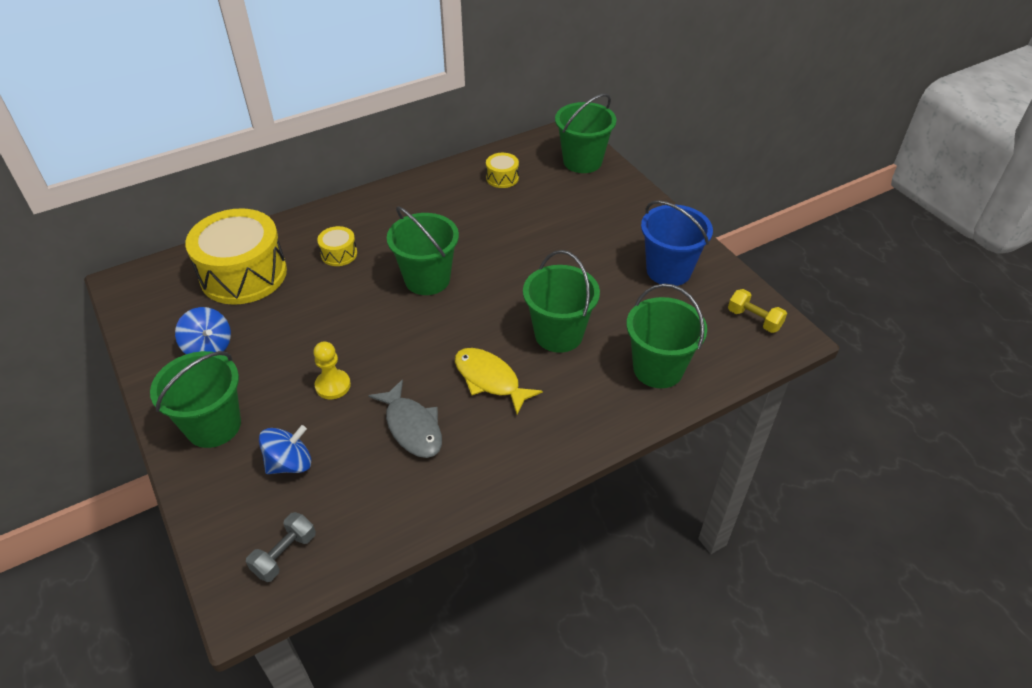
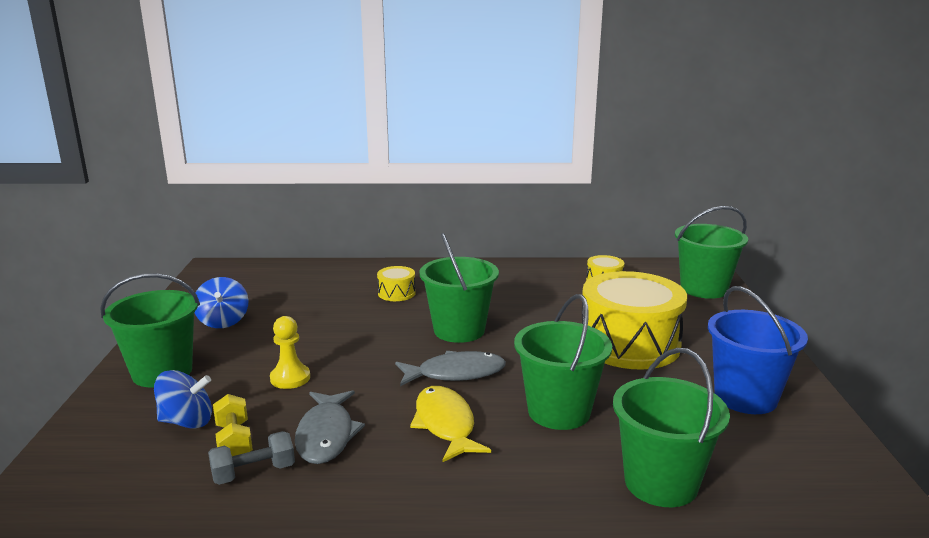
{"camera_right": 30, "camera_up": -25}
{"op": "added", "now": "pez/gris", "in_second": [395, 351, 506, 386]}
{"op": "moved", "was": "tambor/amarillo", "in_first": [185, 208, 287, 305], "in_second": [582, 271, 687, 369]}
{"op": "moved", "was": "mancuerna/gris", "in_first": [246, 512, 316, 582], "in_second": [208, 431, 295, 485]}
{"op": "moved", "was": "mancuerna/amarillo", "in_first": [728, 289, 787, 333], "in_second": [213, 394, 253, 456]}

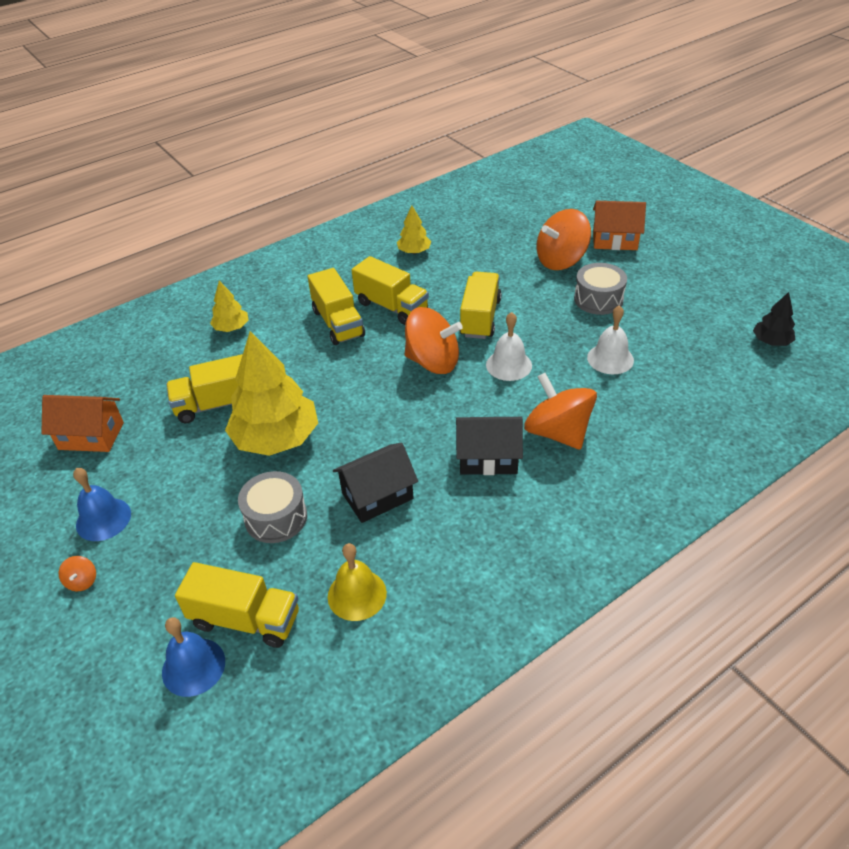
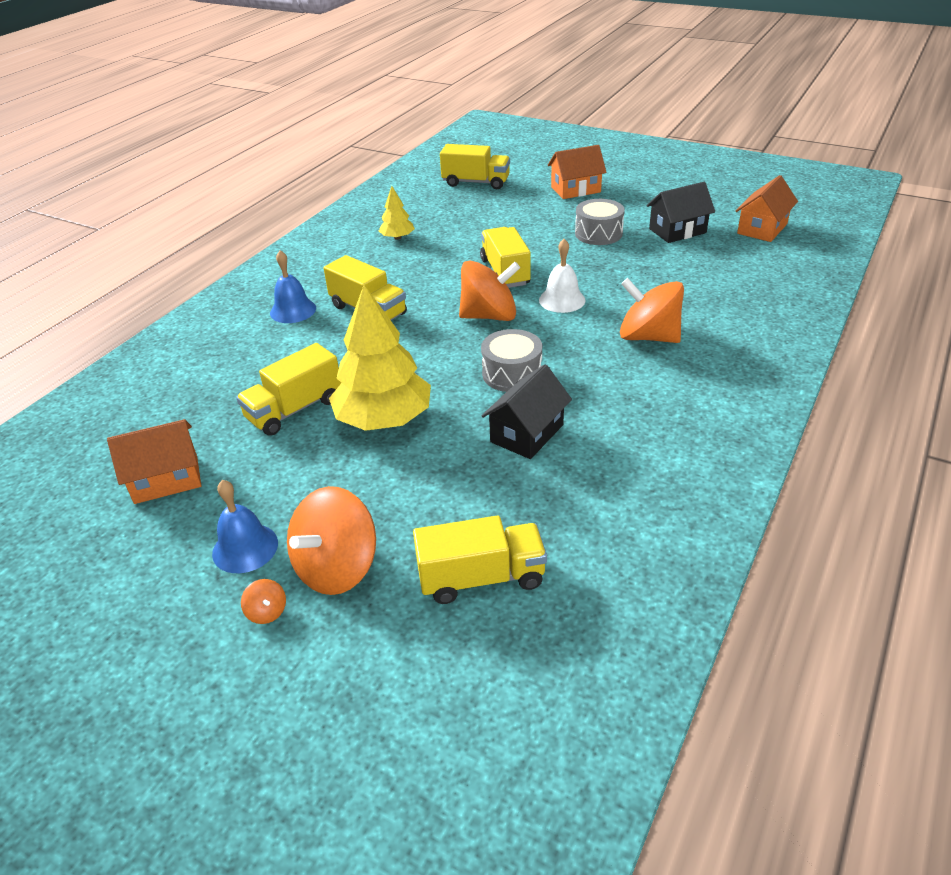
{"camera_right": -25, "camera_up": -5}
{"op": "removed", "was": "árbol/amarillo", "in_first": [210, 281, 248, 332]}
{"op": "removed", "was": "campana/amarillo", "in_first": [328, 543, 387, 621]}
{"op": "removed", "was": "campana/blanco", "in_first": [587, 305, 634, 374]}
{"op": "moved", "was": "campana/azul", "in_first": [162, 617, 225, 697], "in_second": [270, 250, 316, 323]}
{"op": "moved", "was": "tambor/gris", "in_first": [238, 471, 307, 543], "in_second": [481, 329, 542, 392]}
{"op": "moved", "was": "camión/amarillo", "in_first": [352, 256, 429, 325], "in_second": [440, 144, 510, 189]}
{"op": "moved", "was": "casa/negro", "in_first": [456, 417, 523, 475], "in_second": [647, 182, 715, 243]}
{"op": "moved", "was": "peonza/naranja", "in_first": [537, 209, 591, 270], "in_second": [287, 486, 376, 595]}
{"op": "replaced", "was": "árbol/negro", "now": "casa/naranja", "in_first": [753, 292, 796, 346], "in_second": [735, 175, 798, 242]}

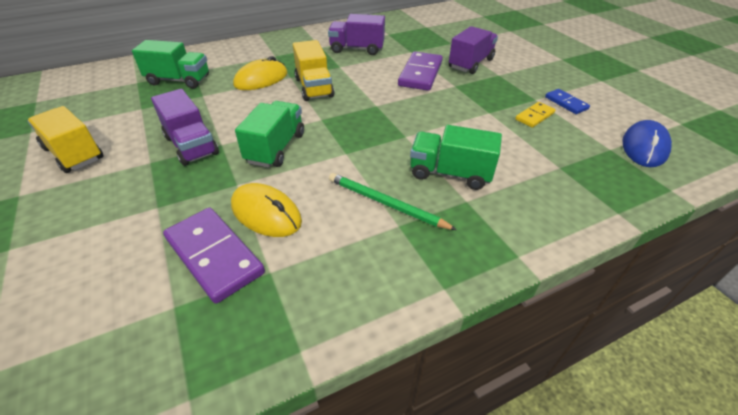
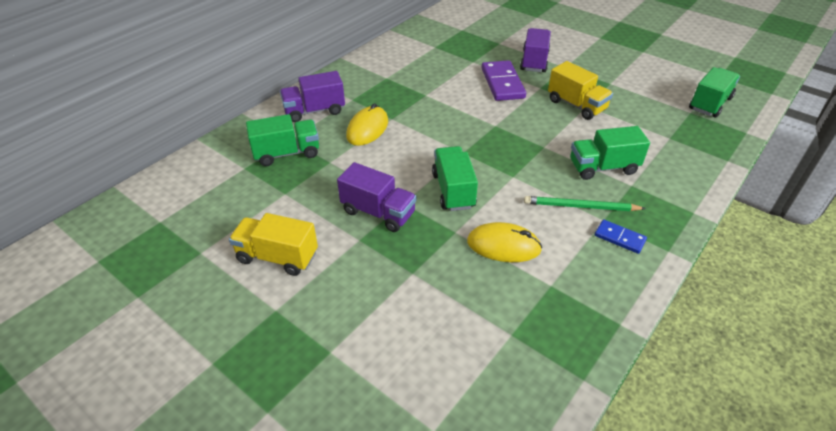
{"camera_right": -25, "camera_up": 0}
{"op": "removed", "was": "ficha de dominó/morado", "in_first": [163, 208, 265, 304]}
{"op": "removed", "was": "ficha de dominó/amarillo", "in_first": [515, 102, 556, 128]}
{"op": "moved", "was": "camión/amarillo", "in_first": [293, 40, 334, 101], "in_second": [548, 61, 613, 120]}
{"op": "moved", "was": "camión/morado", "in_first": [328, 14, 385, 55], "in_second": [280, 71, 345, 122]}
{"op": "moved", "was": "ficha de dominó/azul", "in_first": [545, 89, 590, 114], "in_second": [595, 220, 647, 254]}
{"op": "replaced", "was": "ratón/azul", "now": "camión/verde", "in_first": [622, 120, 672, 167], "in_second": [689, 67, 740, 118]}

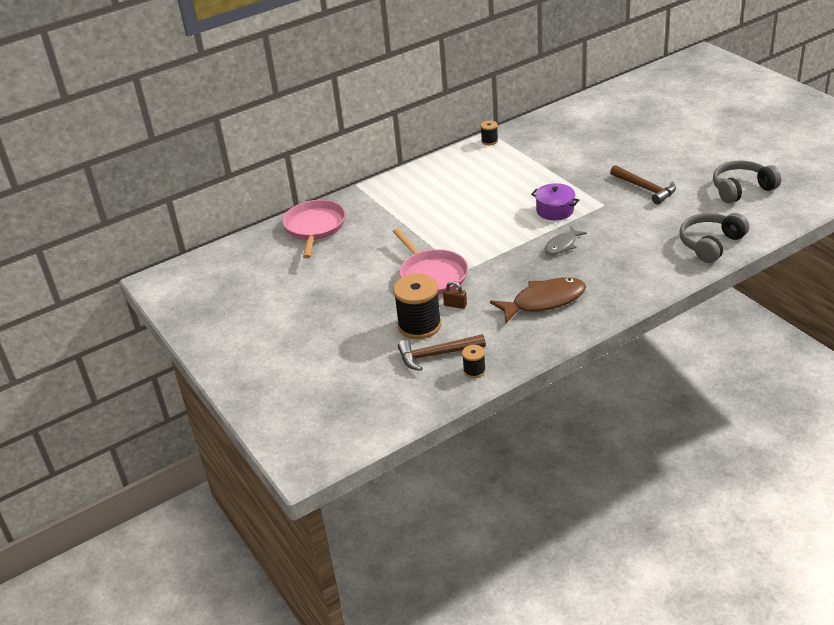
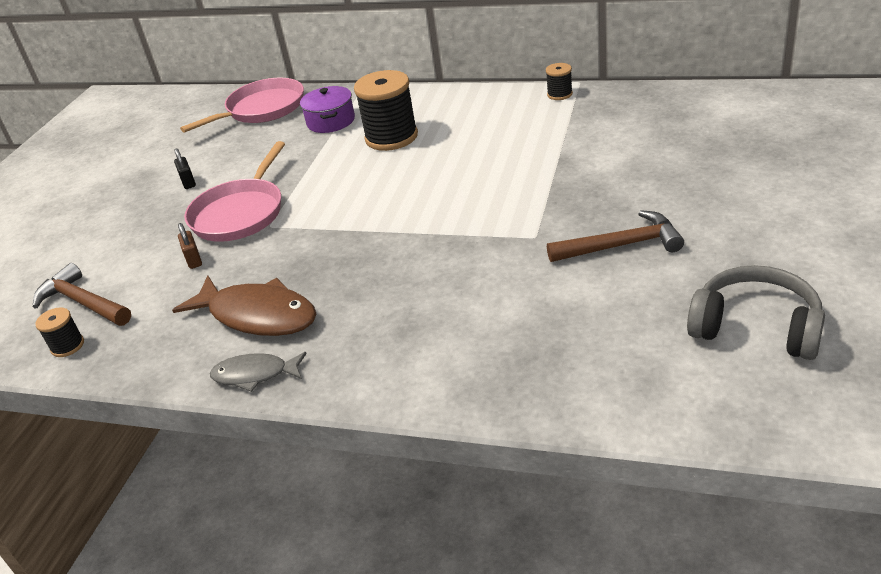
{"camera_right": 50, "camera_up": 0}
{"op": "removed", "was": "auriculares/gris", "in_first": [679, 213, 749, 263]}
{"op": "added", "now": "candado/negro", "in_second": [174, 148, 196, 189]}
{"op": "moved", "was": "carrete/negro", "in_first": [393, 274, 442, 339], "in_second": [354, 70, 418, 151]}
{"op": "moved", "was": "olla/morado", "in_first": [531, 183, 579, 220], "in_second": [300, 86, 355, 133]}
{"op": "moved", "was": "pez/gris", "in_first": [544, 227, 587, 255], "in_second": [210, 352, 307, 392]}
{"op": "turned", "was": "martillo/marrón", "in_first": [610, 165, 676, 204], "in_second": [547, 210, 684, 262], "clockwise": -105}

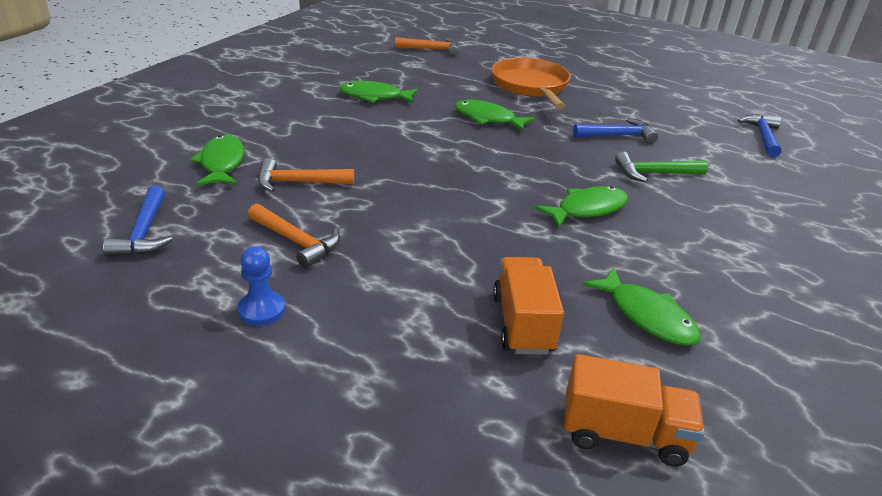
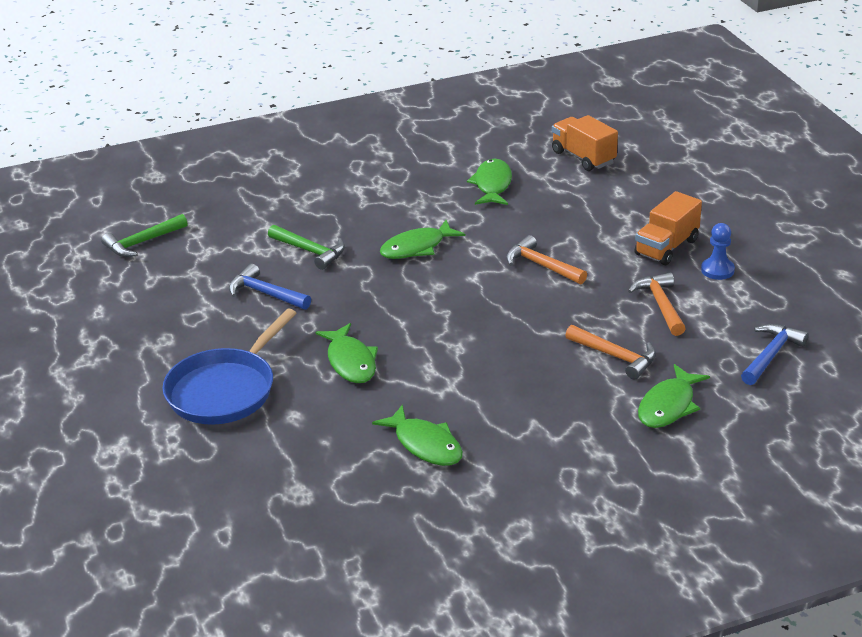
{"camera_right": -135, "camera_up": 0}
{"op": "moved", "was": "martillo/naranja", "in_first": [395, 37, 459, 56], "in_second": [506, 235, 587, 284]}
{"op": "moved", "was": "camión/naranja", "in_first": [493, 257, 564, 354], "in_second": [634, 191, 702, 265]}
{"op": "recoloured", "was": "sartén/naranja", "now": "sartén/azul", "in_first": [491, 58, 571, 109], "in_second": [162, 308, 296, 425]}
{"op": "recoloured", "was": "martillo/azul", "now": "martillo/verde", "in_first": [738, 114, 781, 158], "in_second": [101, 214, 188, 257]}
{"op": "turned", "was": "pez/verde", "in_first": [534, 186, 628, 228], "in_second": [380, 220, 465, 259], "clockwise": -45}

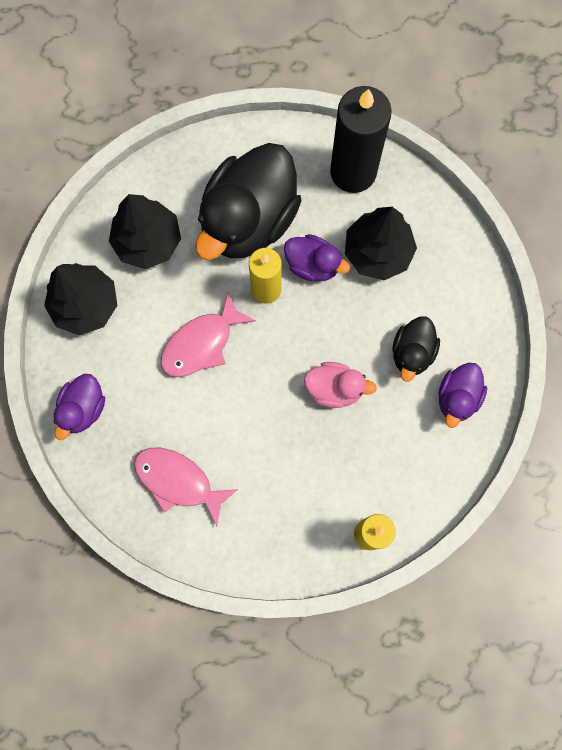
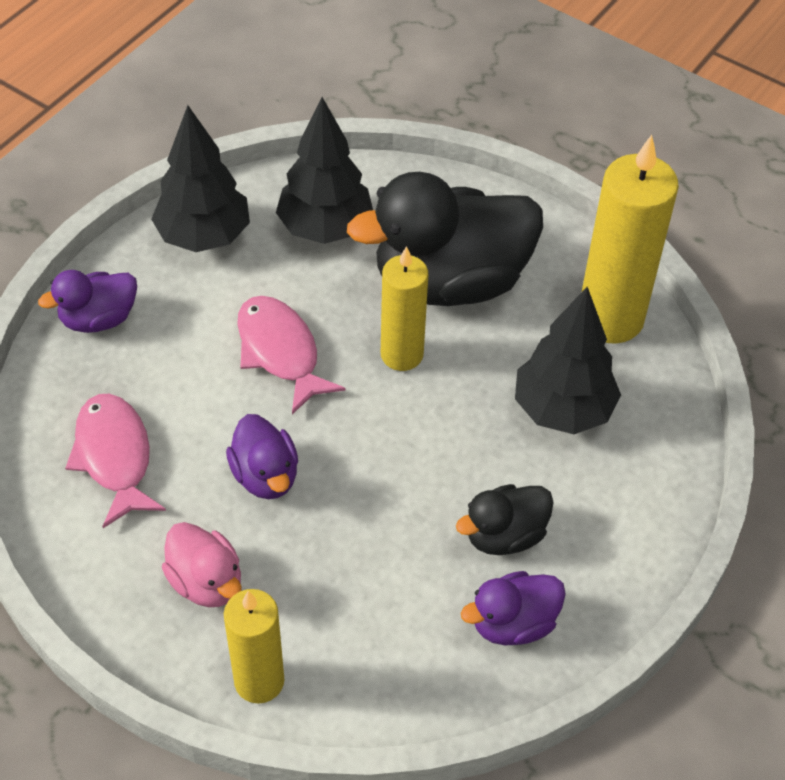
{"camera_right": 40, "camera_up": -25}
{"op": "moved", "was": "pato/morado", "in_first": [284, 234, 350, 281], "in_second": [226, 414, 298, 499]}
{"op": "moved", "was": "pato/rosa", "in_first": [304, 362, 377, 408], "in_second": [162, 522, 242, 607]}
{"op": "recoloured", "was": "vela/negro", "now": "vela/amarillo", "in_first": [330, 86, 392, 193], "in_second": [582, 135, 679, 344]}
{"op": "turned", "was": "pez/rosa", "in_first": [161, 291, 256, 377], "in_second": [237, 296, 345, 414], "clockwise": 60}

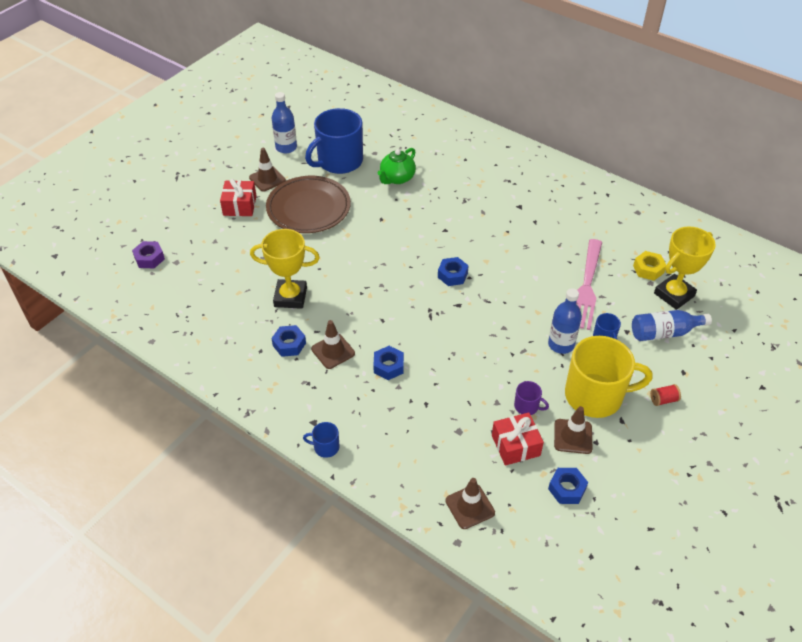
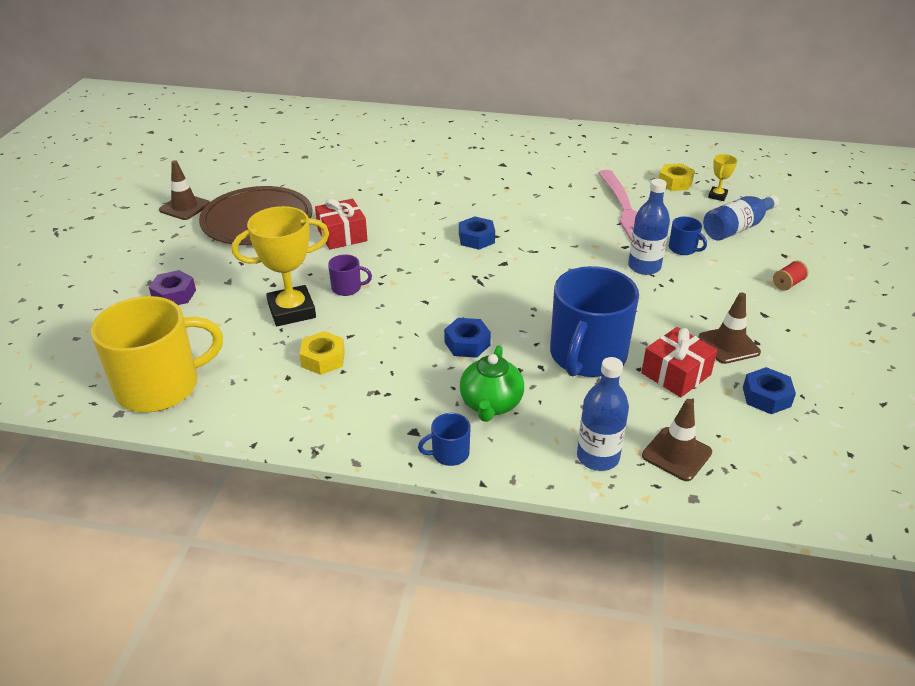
{"camera_right": -25, "camera_up": -10}
{"op": "removed", "was": "cono de tráfico/marrón", "in_first": [311, 320, 355, 369]}
{"op": "moved", "was": "tuerca/morado", "in_first": [132, 241, 165, 268], "in_second": [149, 270, 196, 305]}
{"op": "moved", "was": "regalo/rojo", "in_first": [220, 179, 256, 216], "in_second": [315, 199, 368, 250]}
{"op": "moved", "was": "botella/azul", "in_first": [271, 92, 297, 153], "in_second": [577, 357, 629, 471]}
{"op": "moved", "was": "taza/azul", "in_first": [305, 108, 363, 174], "in_second": [550, 266, 639, 377]}
{"op": "moved", "was": "tetera/verde", "in_first": [377, 148, 416, 184], "in_second": [460, 345, 524, 422]}
{"op": "moved", "was": "taza/morado", "in_first": [514, 381, 549, 415], "in_second": [328, 254, 372, 296]}
{"op": "moved", "was": "taza/amarillo", "in_first": [565, 336, 653, 418], "in_second": [91, 296, 223, 412]}
{"op": "recoloured", "was": "tuerca/azul", "now": "tuerca/amarillo", "in_first": [271, 325, 306, 357], "in_second": [299, 331, 345, 375]}
{"op": "resized", "was": "trofeo/amarillo", "in_first": [654, 226, 716, 310], "in_second": [708, 154, 738, 201], "ratio": 0.47}

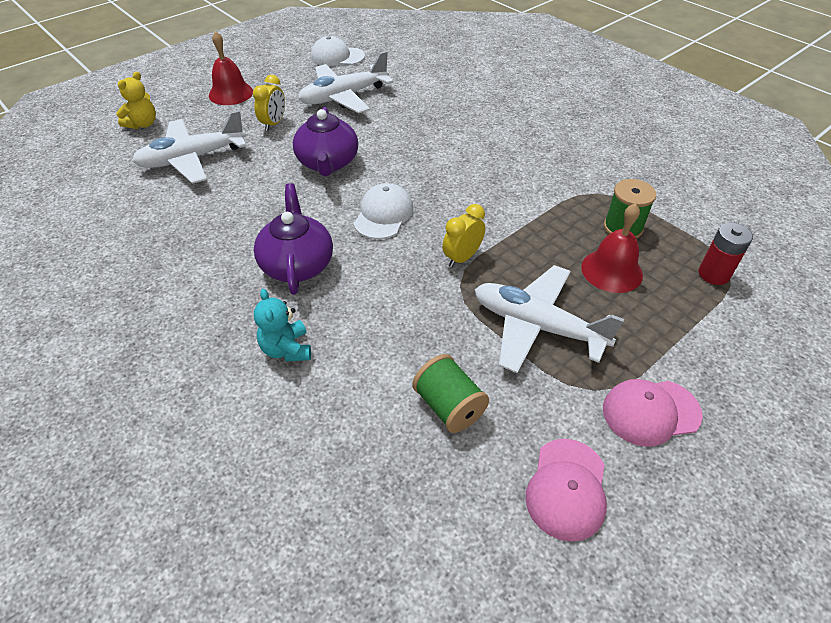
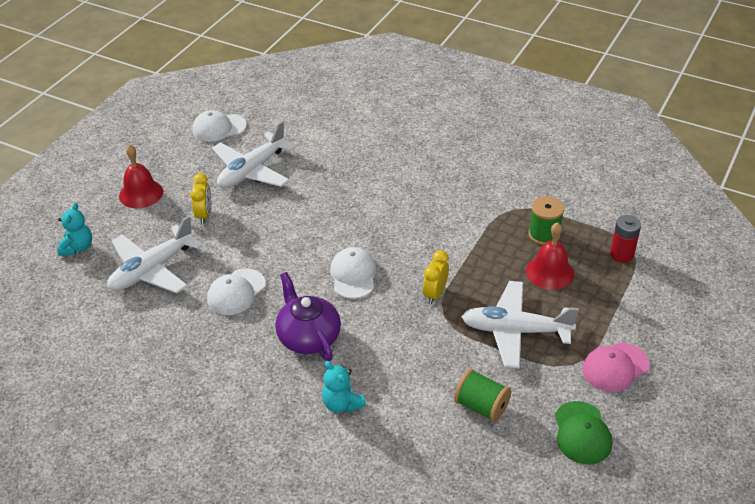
{"camera_right": -20, "camera_up": -5}
{"op": "removed", "was": "tetera/morado", "in_first": [293, 107, 358, 176]}
{"op": "added", "now": "gorra/blanco", "in_second": [207, 268, 266, 315]}
{"op": "recoloured", "was": "osito/amarillo", "now": "osito/turquesa", "in_first": [116, 72, 156, 129], "in_second": [57, 203, 92, 256]}
{"op": "recoloured", "was": "gorra/rosa", "now": "gorra/verde", "in_first": [525, 439, 607, 542], "in_second": [555, 401, 612, 464]}

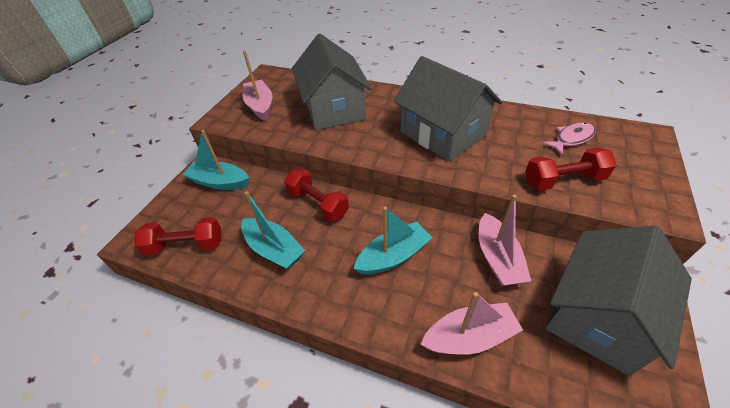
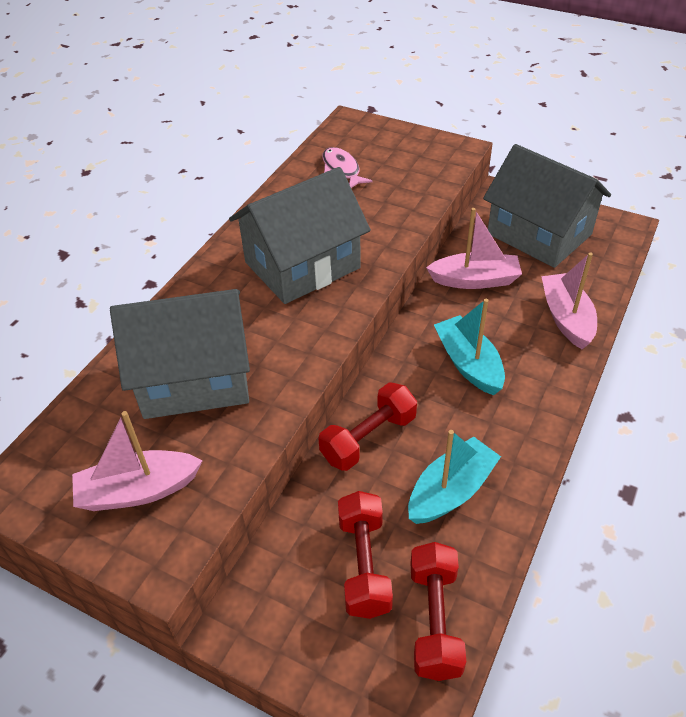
{"camera_right": -85, "camera_up": 0}
{"op": "removed", "was": "barco/turquesa", "in_first": [183, 130, 249, 190]}
{"op": "moved", "was": "mancuerna/rojo", "in_first": [525, 147, 616, 190], "in_second": [338, 491, 393, 619]}

